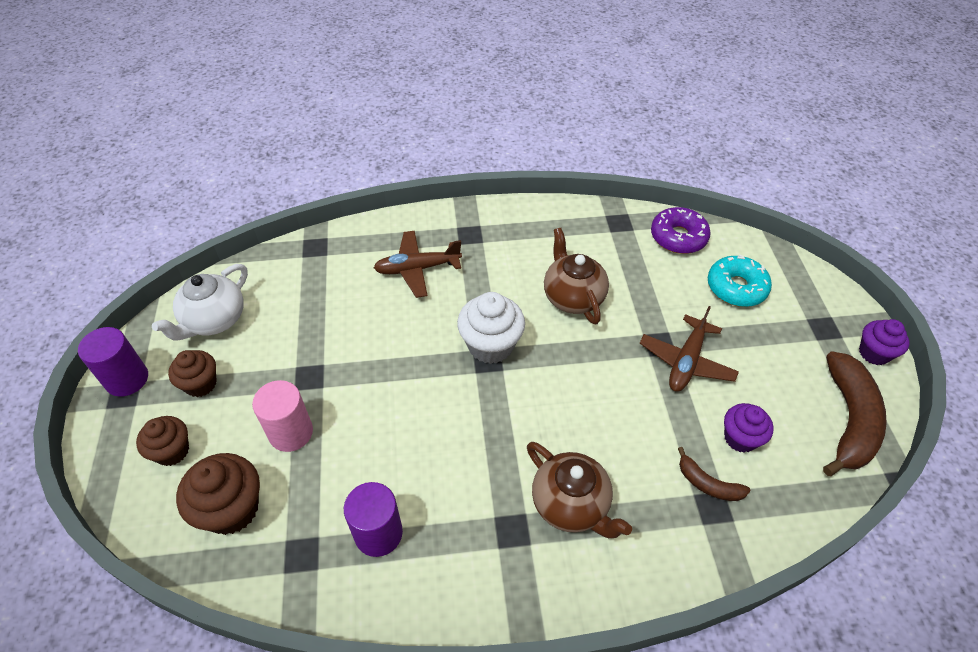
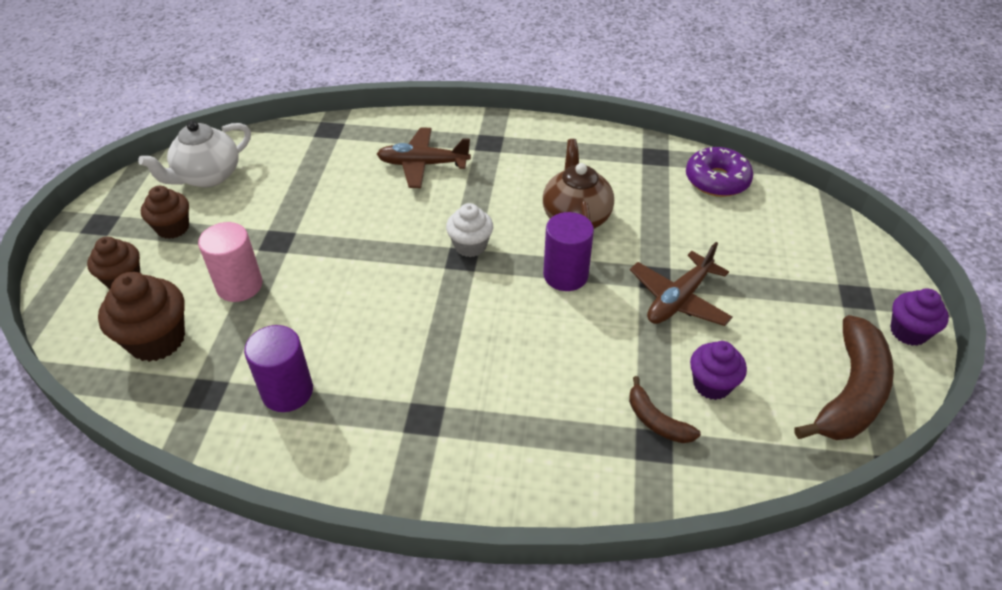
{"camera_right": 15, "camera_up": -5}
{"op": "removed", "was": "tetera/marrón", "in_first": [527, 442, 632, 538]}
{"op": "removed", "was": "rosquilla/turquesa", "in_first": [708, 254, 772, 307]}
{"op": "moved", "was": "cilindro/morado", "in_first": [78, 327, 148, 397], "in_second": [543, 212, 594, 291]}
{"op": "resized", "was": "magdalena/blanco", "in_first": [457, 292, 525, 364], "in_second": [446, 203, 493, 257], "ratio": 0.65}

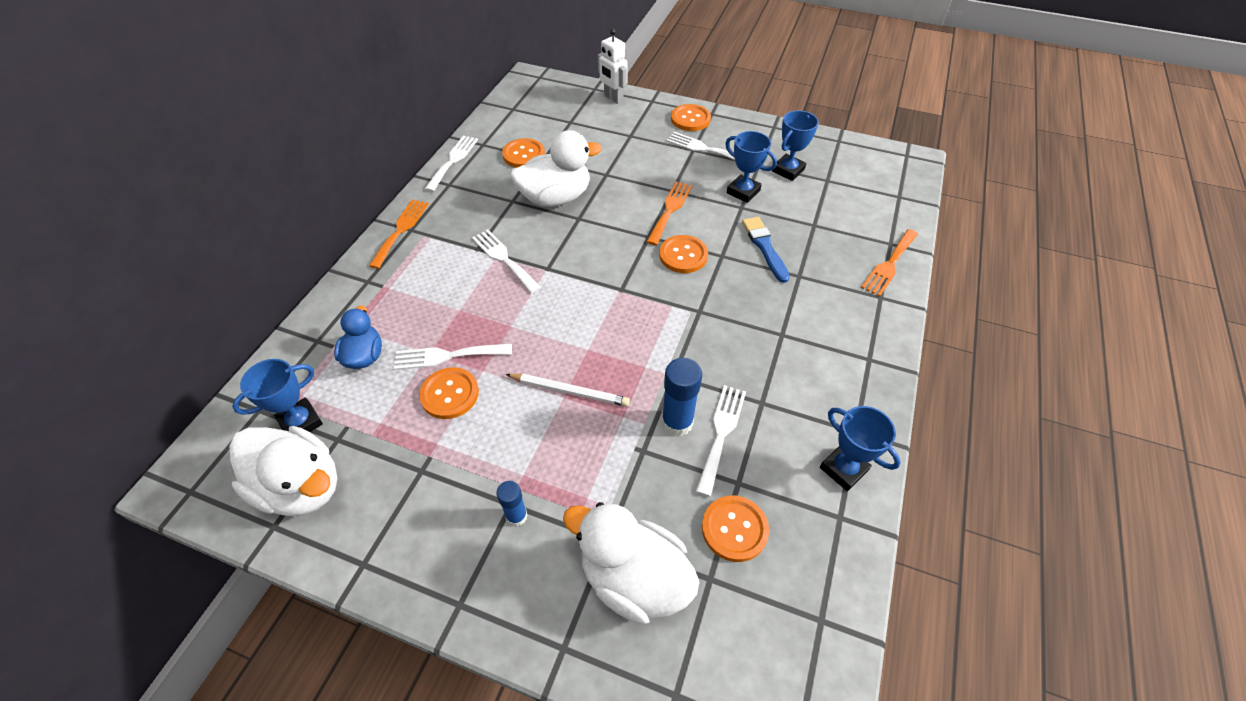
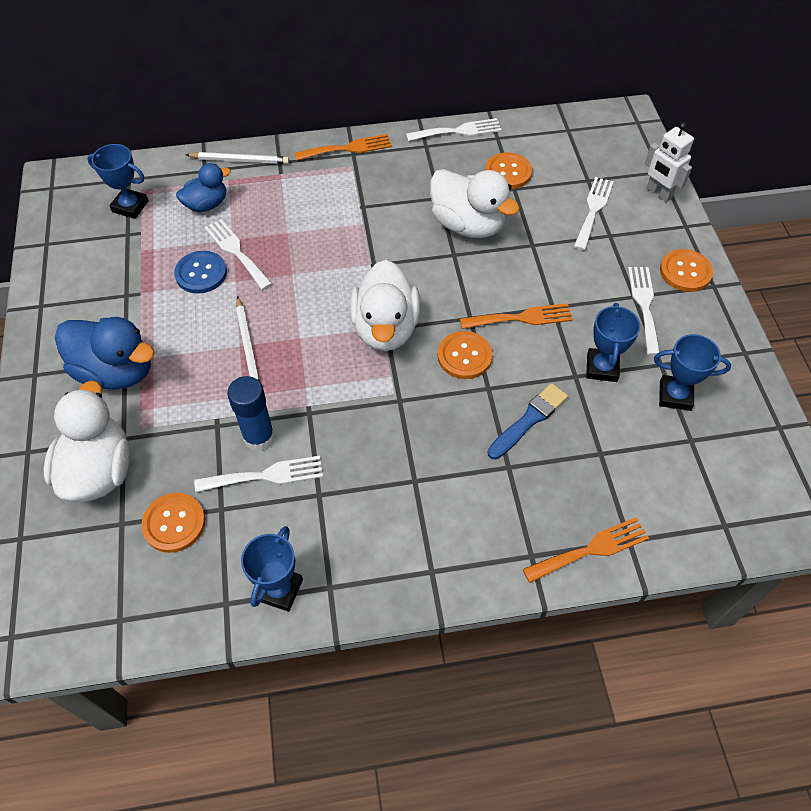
{"camera_right": 60, "camera_up": 5}
{"op": "added", "now": "lápiz/blanco", "in_second": [186, 152, 289, 164]}
{"op": "moved", "was": "pato/blanco", "in_first": [229, 426, 337, 516], "in_second": [349, 260, 421, 351]}
{"op": "moved", "was": "tenedor/blanco", "in_first": [472, 230, 541, 294], "in_second": [574, 177, 614, 250]}
{"op": "replaced", "was": "barra de pegamento/azul", "now": "pato/azul", "in_first": [496, 481, 528, 527], "in_second": [55, 317, 155, 390]}
{"op": "recoloured", "was": "botón/naranja", "now": "botón/azul", "in_first": [419, 367, 479, 419], "in_second": [174, 251, 227, 294]}
{"op": "turned", "was": "robot/blanco", "in_first": [598, 29, 628, 104], "in_second": [645, 122, 694, 202], "clockwise": -60}
{"op": "turned", "was": "tenedor/naranja", "in_first": [861, 229, 918, 297], "in_second": [523, 517, 649, 583], "clockwise": 150}

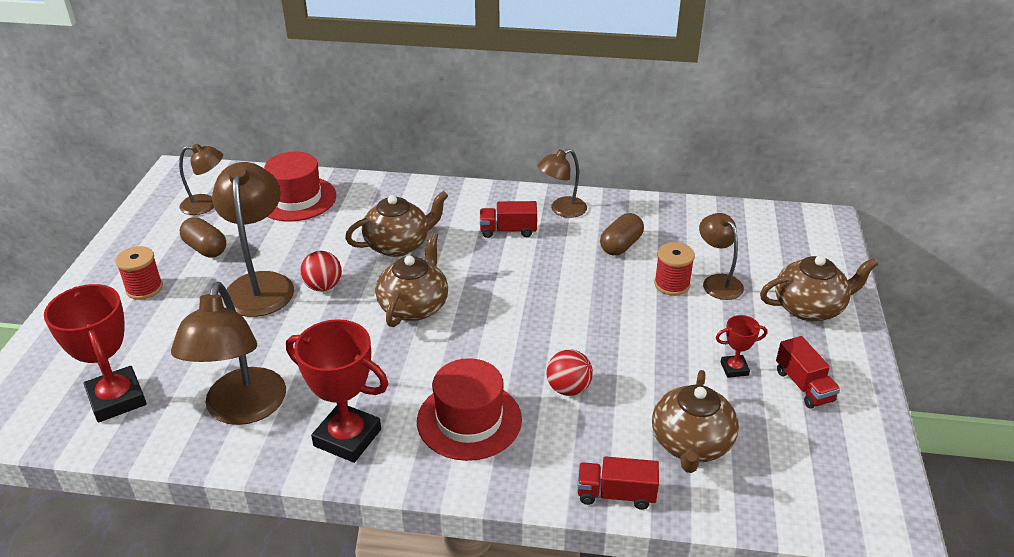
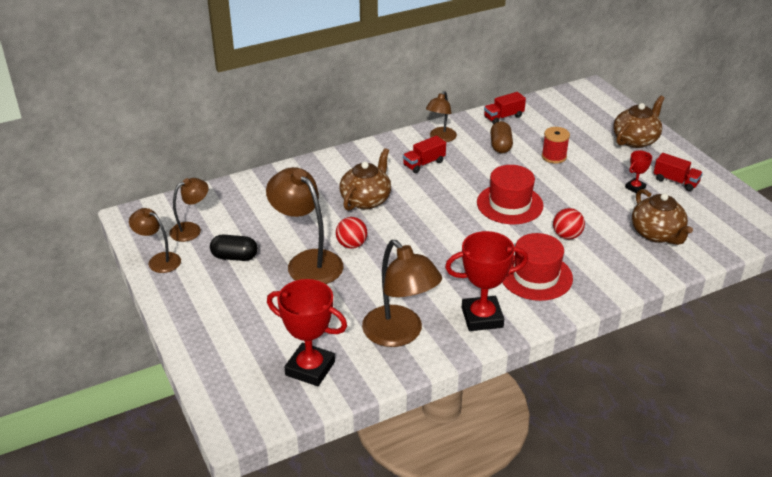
{"camera_right": -35, "camera_up": 0}
{"op": "removed", "was": "carrete/rojo", "in_first": [115, 246, 163, 300]}
{"op": "removed", "was": "tetera/marrón", "in_first": [376, 232, 448, 327]}
{"op": "moved", "was": "sombrero/rojo", "in_first": [264, 152, 336, 222], "in_second": [477, 165, 544, 224]}
{"op": "moved", "was": "camión/rojo", "in_first": [577, 456, 659, 510], "in_second": [484, 92, 526, 124]}
{"op": "moved", "was": "lámpara/marrón", "in_first": [699, 213, 744, 300], "in_second": [129, 208, 181, 273]}
{"op": "recoloured", "was": "cápsula/marrón", "now": "cápsula/negro", "in_first": [179, 217, 226, 257], "in_second": [210, 235, 258, 261]}

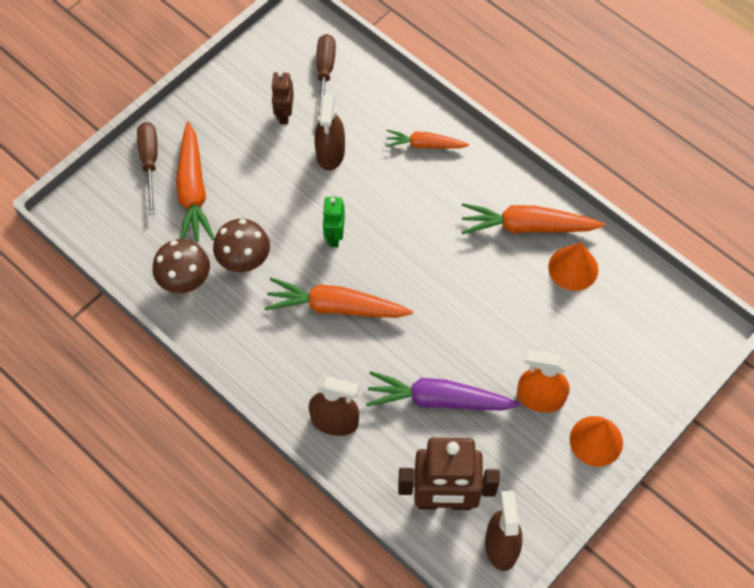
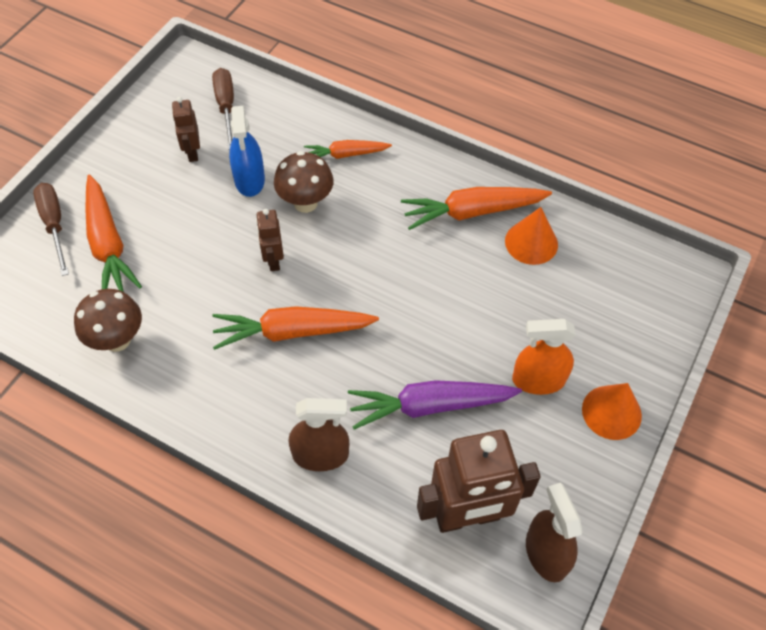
{"camera_right": -15, "camera_up": -5}
{"op": "moved", "was": "seta/marrón", "in_first": [213, 219, 270, 272], "in_second": [274, 151, 333, 213]}
{"op": "recoloured", "was": "pulverizador/marrón", "now": "pulverizador/azul", "in_first": [314, 94, 345, 171], "in_second": [229, 106, 265, 197]}
{"op": "recoloured", "was": "robot/verde", "now": "robot/marrón", "in_first": [323, 197, 345, 247], "in_second": [256, 209, 284, 271]}

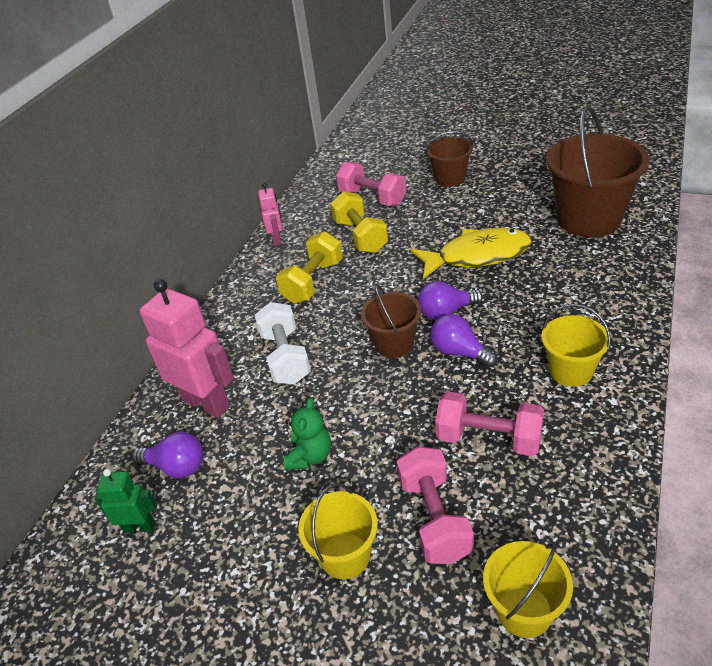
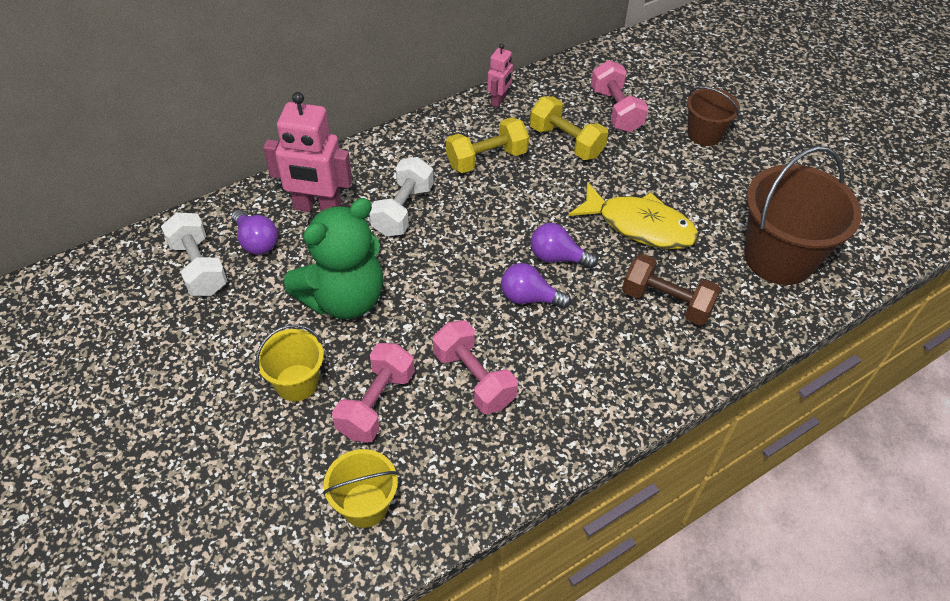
{"camera_right": 30, "camera_up": 10}
{"op": "removed", "was": "balde/marrón", "in_first": [361, 284, 421, 358]}
{"op": "removed", "was": "balde/amarillo", "in_first": [542, 304, 611, 387]}
{"op": "added", "now": "mancuerna/marrón", "in_second": [622, 254, 721, 325]}
{"op": "replaced", "was": "robot/verde", "now": "mancuerna/blanco", "in_first": [94, 469, 157, 533], "in_second": [161, 212, 227, 296]}
{"op": "turned", "was": "robot/rosa", "in_first": [140, 279, 234, 418], "in_second": [263, 92, 352, 212], "clockwise": 120}
{"op": "turned", "was": "mancuerna/amarillo", "in_first": [331, 191, 388, 253], "in_second": [530, 96, 608, 160], "clockwise": -60}
{"op": "turned", "was": "bombilla/morado", "in_first": [430, 314, 498, 368], "in_second": [501, 263, 571, 309], "clockwise": -60}
{"op": "resized", "was": "osito/verde", "in_first": [284, 398, 331, 470], "in_second": [284, 198, 383, 319], "ratio": 2.11}

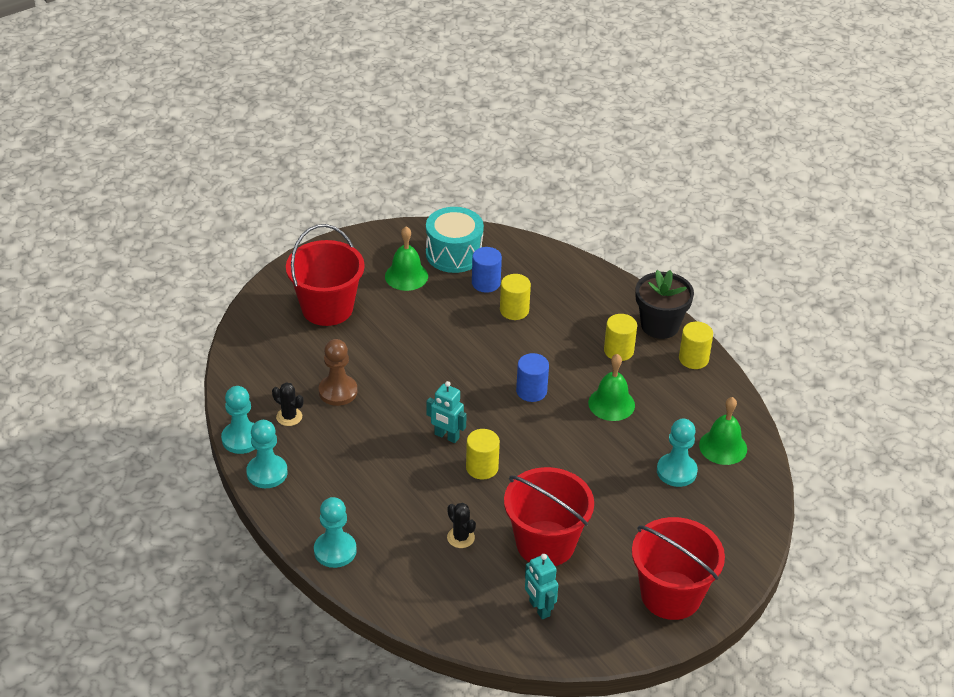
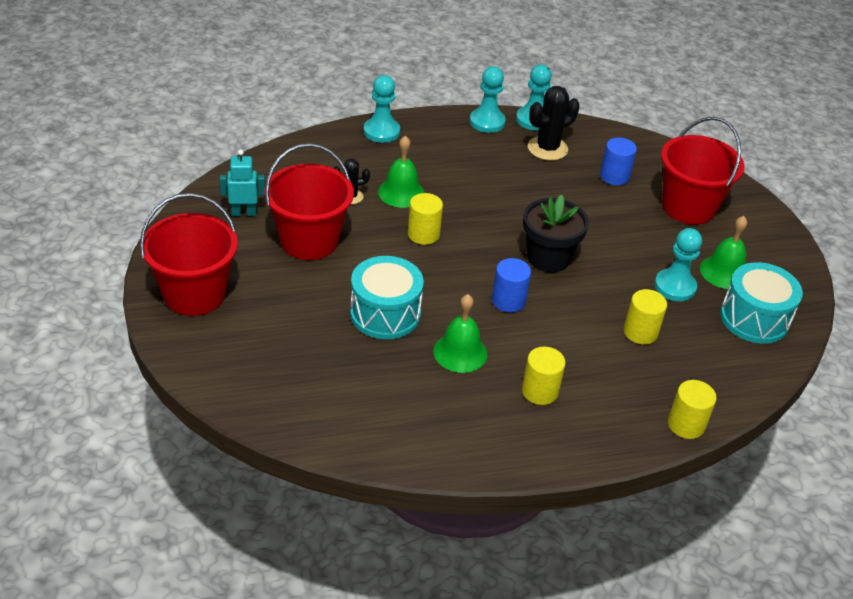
{"camera_right": 110, "camera_up": 0}
{"op": "removed", "was": "peón/marrón", "in_first": [319, 339, 358, 406]}
{"op": "removed", "was": "robot/turquesa", "in_first": [426, 381, 467, 443]}
{"op": "added", "now": "tambor/turquesa", "in_second": [350, 256, 424, 339]}
{"op": "moved", "was": "cilindro/azul", "in_first": [472, 247, 502, 293], "in_second": [600, 138, 637, 185]}
{"op": "moved", "was": "maceta/negro", "in_first": [636, 270, 694, 339], "in_second": [523, 195, 589, 273]}
{"op": "moved", "was": "peón/turquesa", "in_first": [657, 419, 698, 487], "in_second": [654, 228, 702, 301]}
{"op": "moved", "was": "cilindro/amarillo", "in_first": [679, 322, 713, 369], "in_second": [668, 380, 717, 439]}
{"op": "moved", "was": "campana/verde", "in_first": [699, 397, 747, 465], "in_second": [378, 135, 425, 208]}
{"op": "resized", "was": "cactus/negro", "in_first": [272, 382, 303, 426], "in_second": [528, 86, 580, 161], "ratio": 1.69}

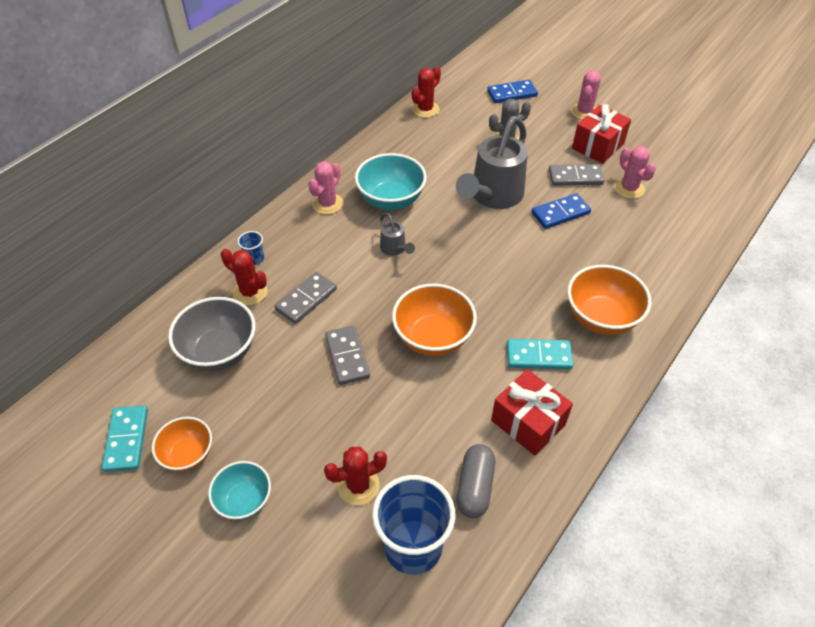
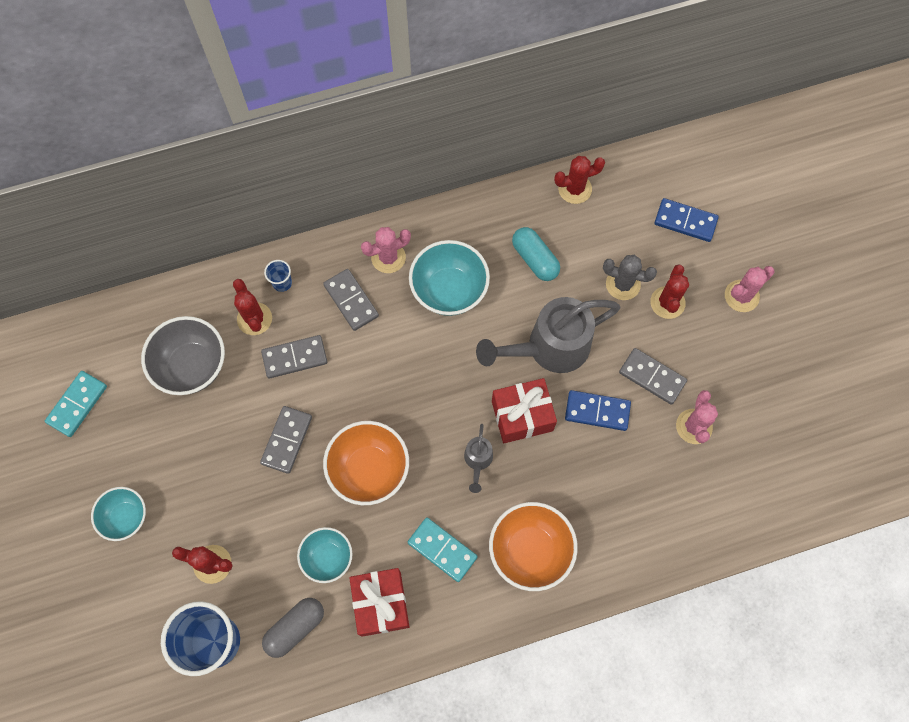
{"camera_right": 35, "camera_up": 20}
{"op": "removed", "was": "cuenco/naranja", "in_first": [152, 417, 212, 472]}
{"op": "added", "now": "cuenco/turquesa", "in_second": [297, 527, 353, 583]}
{"op": "added", "now": "ficha de dominó/gris", "in_second": [323, 269, 379, 331]}
{"op": "added", "now": "cápsula/turquesa", "in_second": [512, 227, 560, 281]}
{"op": "added", "now": "cactus/rojo", "in_second": [650, 264, 689, 319]}
{"op": "moved", "was": "regadera/gris", "in_first": [380, 213, 415, 256], "in_second": [464, 424, 493, 493]}
{"op": "moved", "was": "regalo/rojo", "in_first": [572, 104, 631, 164], "in_second": [492, 378, 557, 443]}

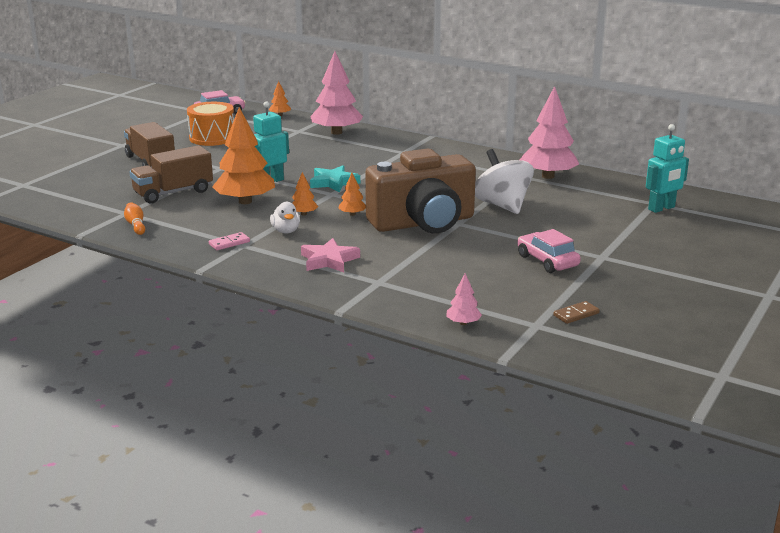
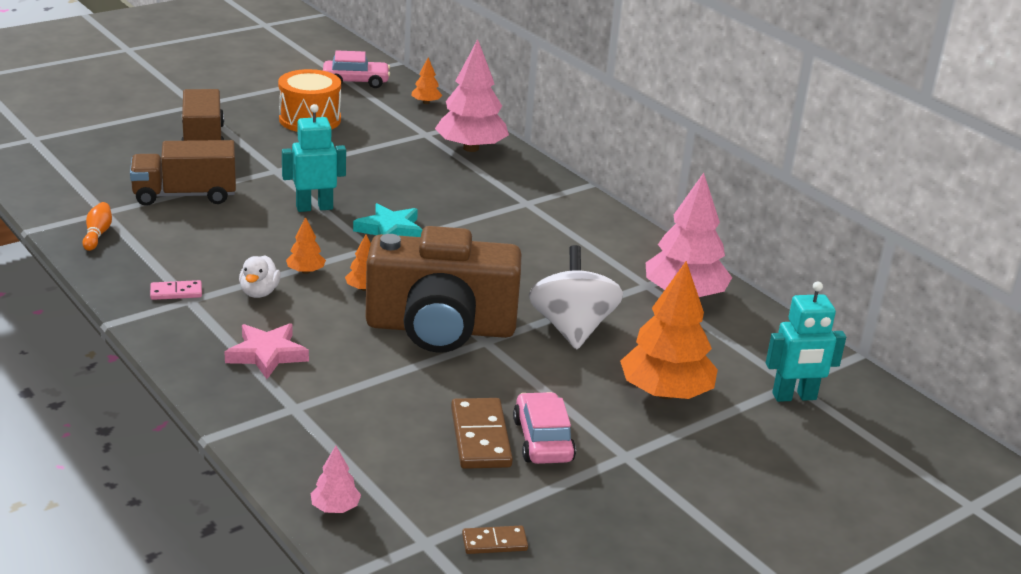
{"camera_right": 20, "camera_up": 5}
{"op": "added", "now": "ficha de dominó/marrón", "in_second": [451, 398, 513, 469]}
{"op": "moved", "was": "árbol/naranja", "in_first": [212, 107, 275, 204], "in_second": [620, 261, 718, 399]}

